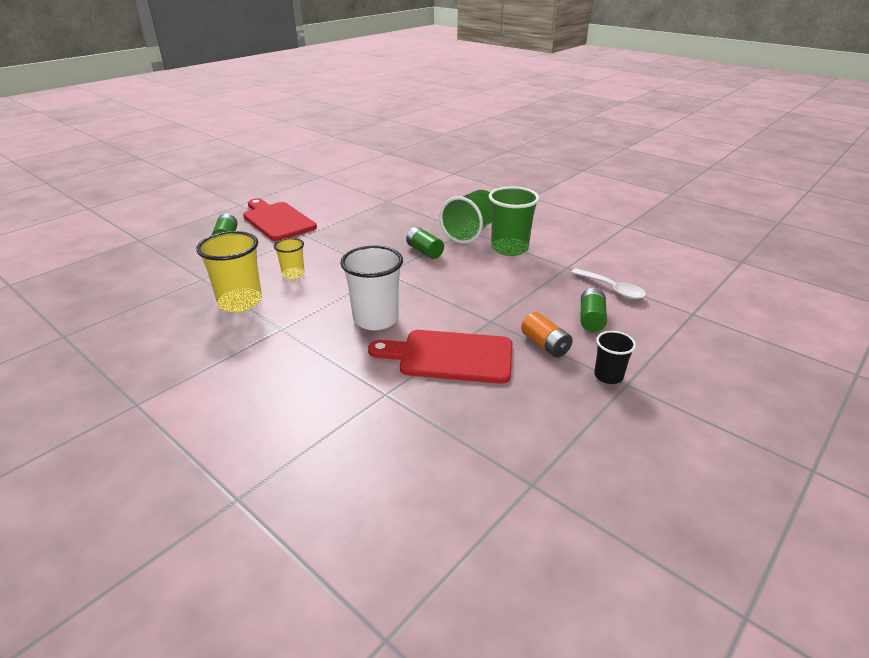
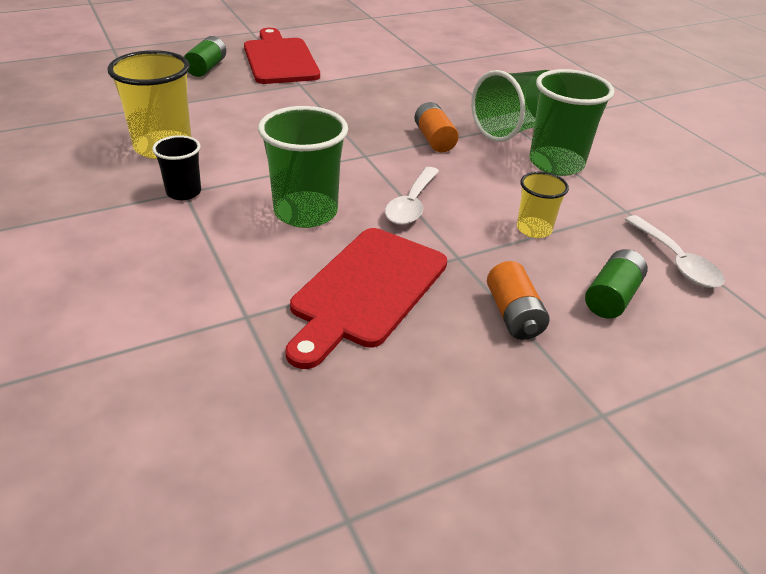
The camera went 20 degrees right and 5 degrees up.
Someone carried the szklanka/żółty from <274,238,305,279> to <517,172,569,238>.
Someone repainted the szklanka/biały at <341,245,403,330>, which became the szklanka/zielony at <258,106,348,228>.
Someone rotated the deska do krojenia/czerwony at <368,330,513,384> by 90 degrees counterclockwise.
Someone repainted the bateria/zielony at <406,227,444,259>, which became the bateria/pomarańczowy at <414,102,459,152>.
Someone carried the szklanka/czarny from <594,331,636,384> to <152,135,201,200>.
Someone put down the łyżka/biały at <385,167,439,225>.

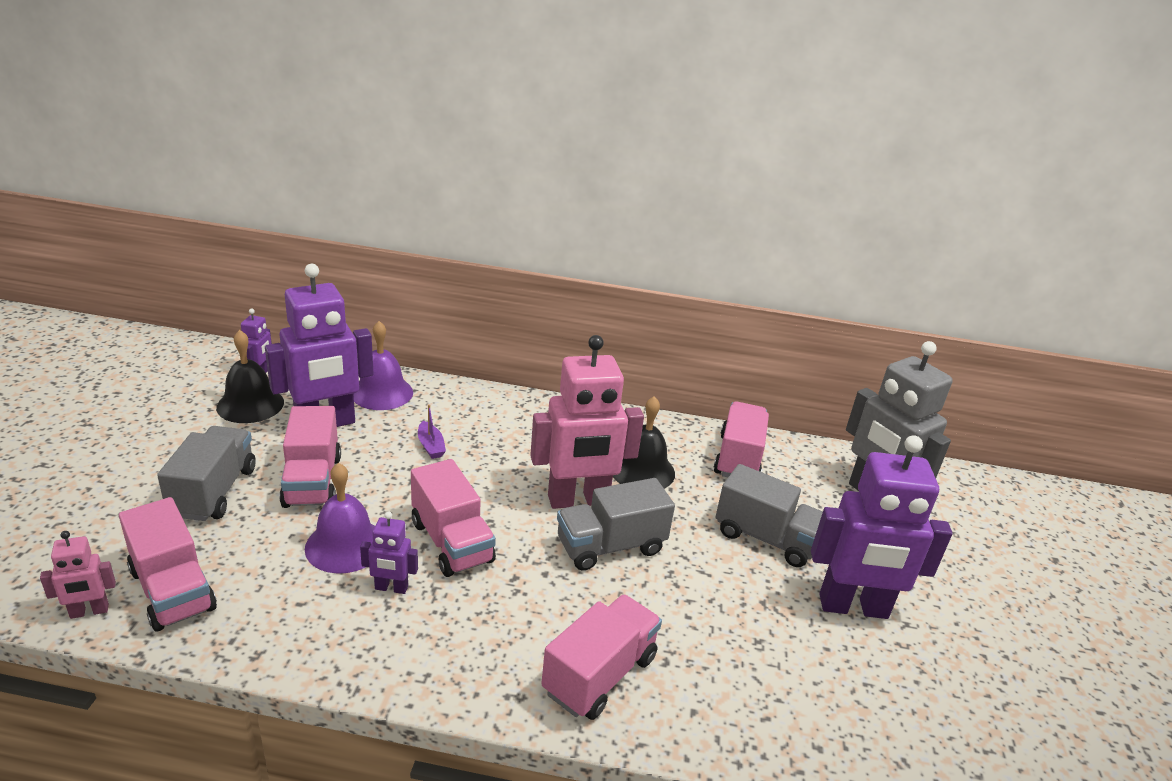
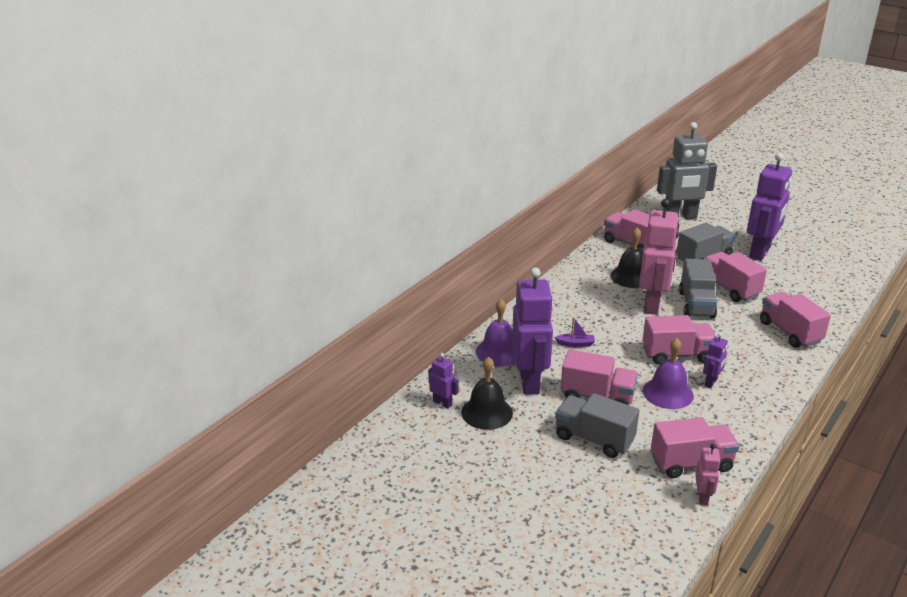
The camera went 60 degrees left and 0 degrees up.
Someone put down the ciężarówka/różowy at <704,252,767,302>.

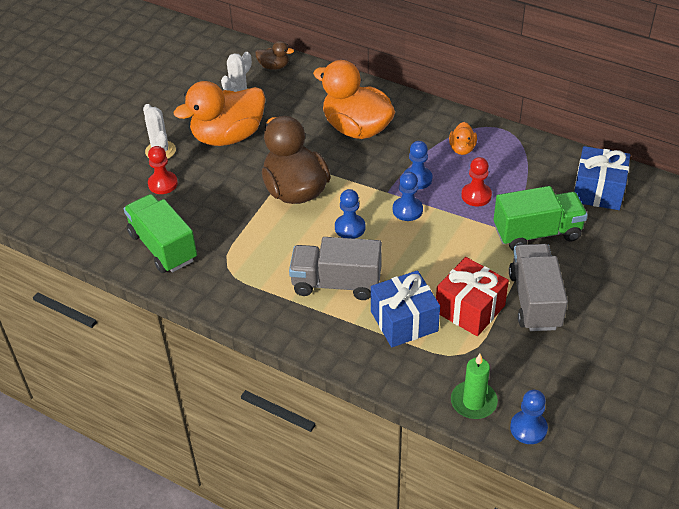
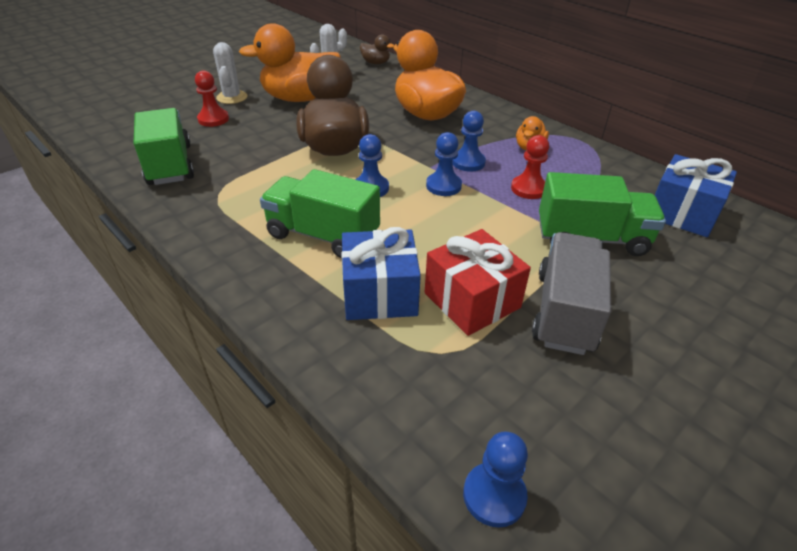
The camera went 15 degrees right and 5 degrees down.
Someone repainted the ciężarówka/szary at <289,237,382,300>, which became the ciężarówka/zielony at <260,169,380,259>.
Someone took away the świeca/zielony at <451,354,498,419>.

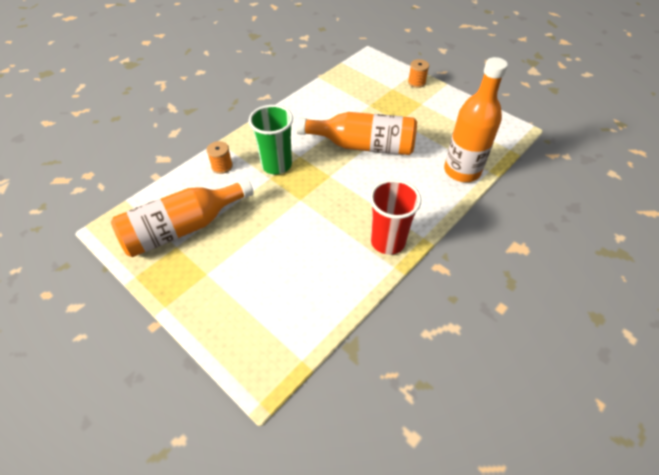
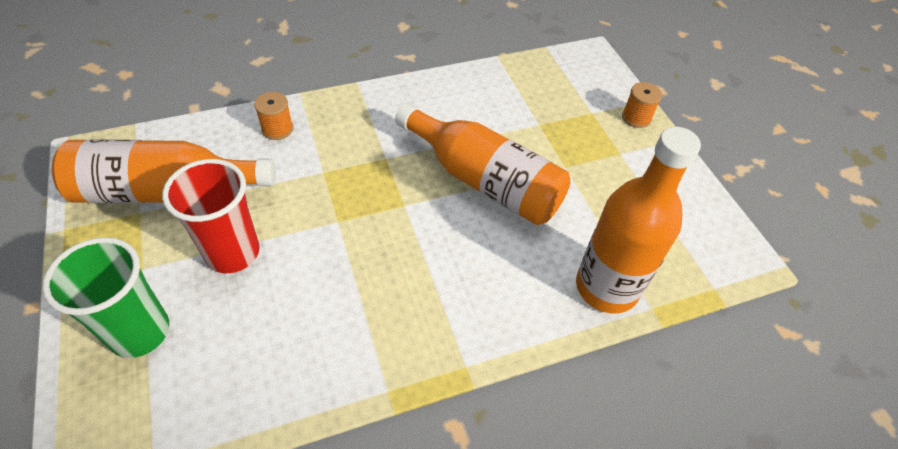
The camera went 25 degrees right and 0 degrees up.
Someone carried the szklanka/zielony from <249,105,293,175> to <42,237,169,358>.
Someone carried the szklanka/czerwony from <370,179,421,255> to <162,159,259,273>.

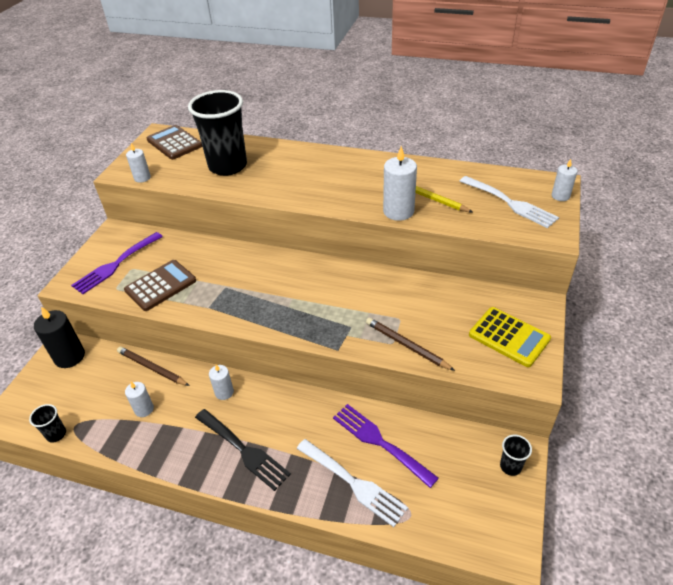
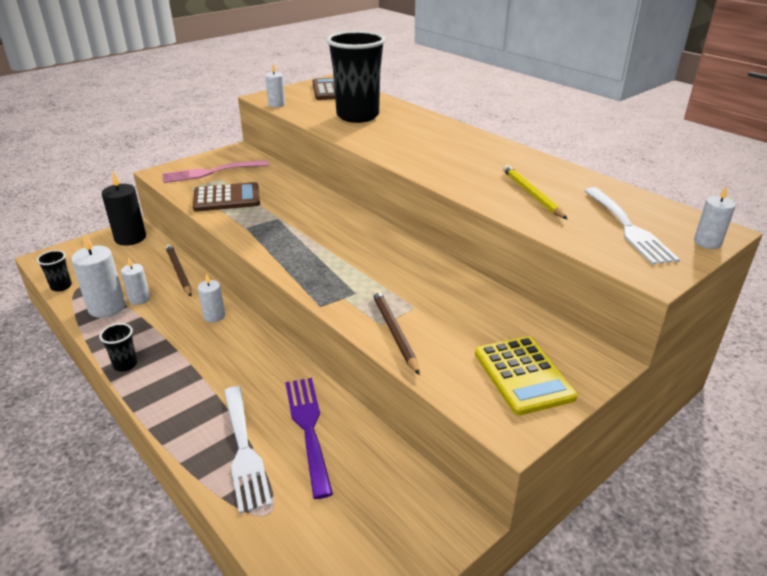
The camera went 30 degrees right and 10 degrees down.
Someone repainted the widelec/fioletowy at <71,232,163,294>, which became the widelec/różowy at <162,160,269,183>.
Someone took away the widelec/czarny at <195,409,291,491>.
Someone carried the świeca/biały from <383,146,417,221> to <71,233,126,318>.
Someone carried the szklanka/czarny from <500,435,532,476> to <99,323,138,372>.

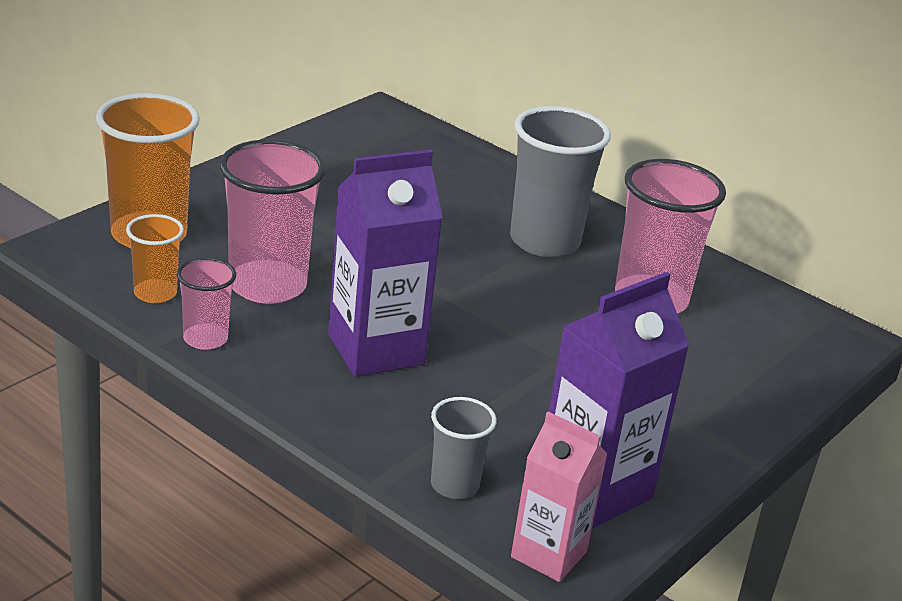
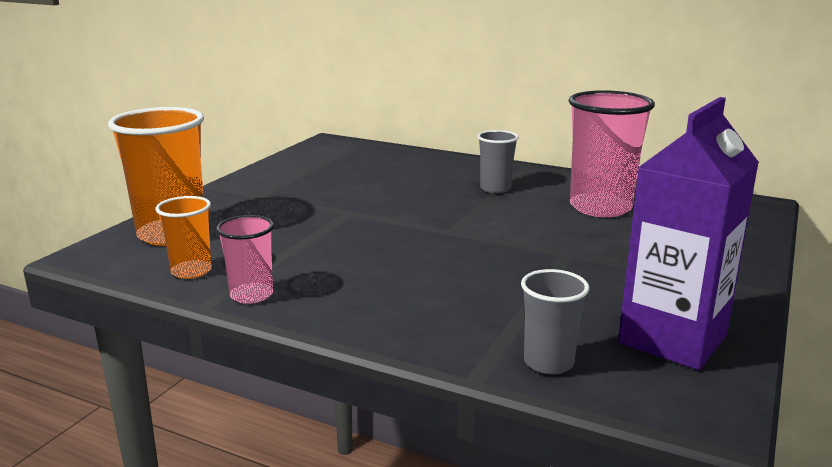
The camera went 10 degrees left and 10 degrees down.
Someone took away the szklanka/różowy at <219,140,326,304>.
Someone took away the karton mleka/fioletowy at <328,150,443,377>.
Someone scaled the szklanka/szary at <510,106,611,257> by 0.54.
Someone took away the karton mleka/różowy at <511,412,608,582>.

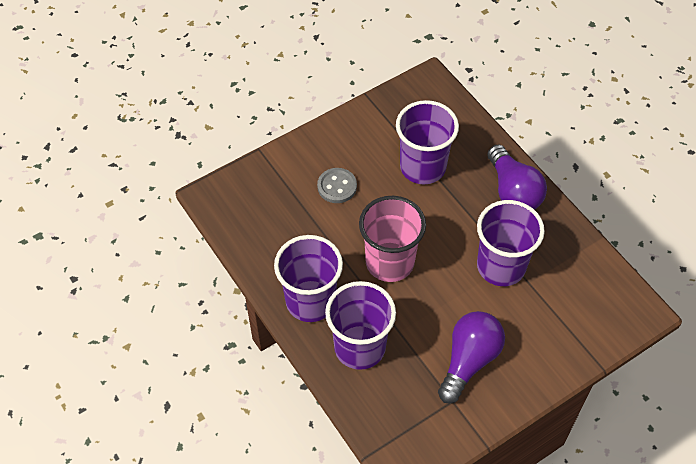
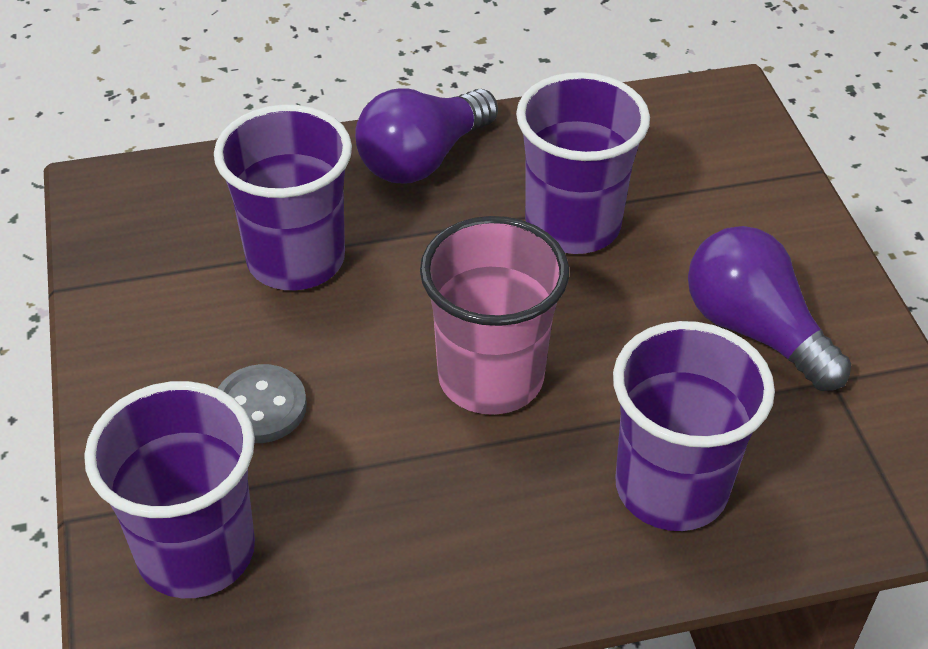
The camera went 70 degrees left and 10 degrees down.
Someone carried the szklanka/fioletowy from <274,235,343,322> to <84,381,255,598>.
Someone rotated the żarówka/fioletowy at <487,144,547,210> by 135 degrees clockwise.

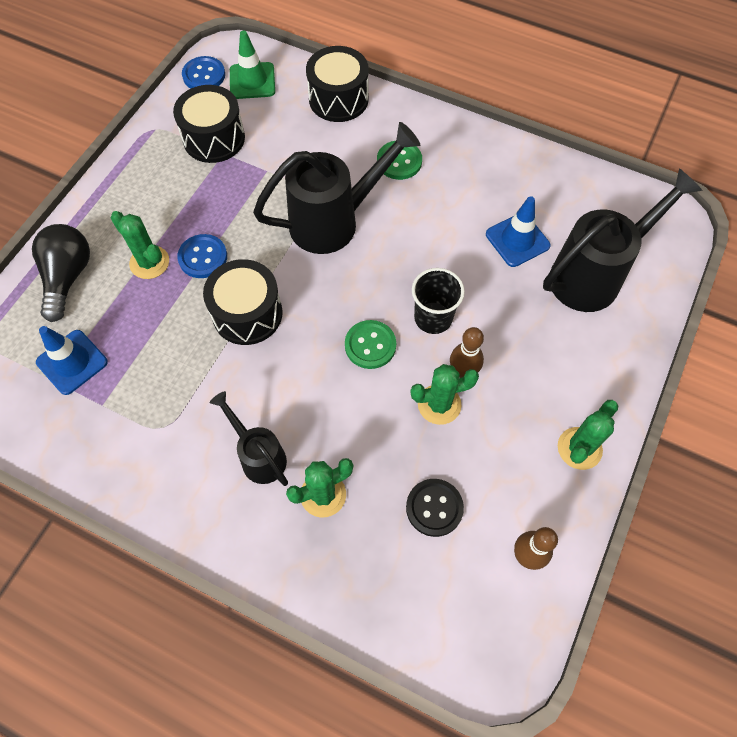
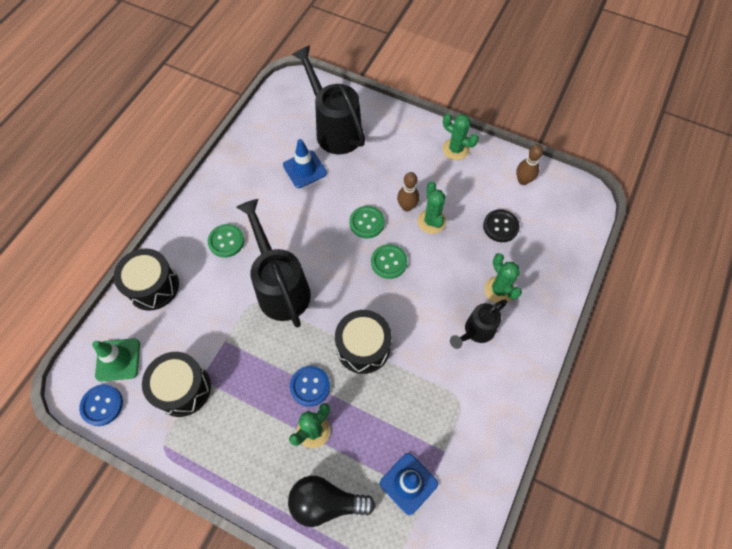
The camera went 90 degrees left and 0 degrees up.
Someone swapped the szklanka/czarny at <412,268,465,334> for the guzik/zielony at <349,206,385,238>.

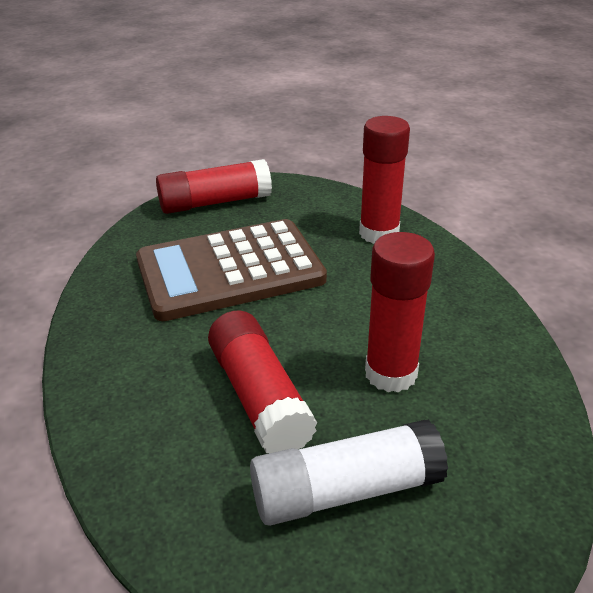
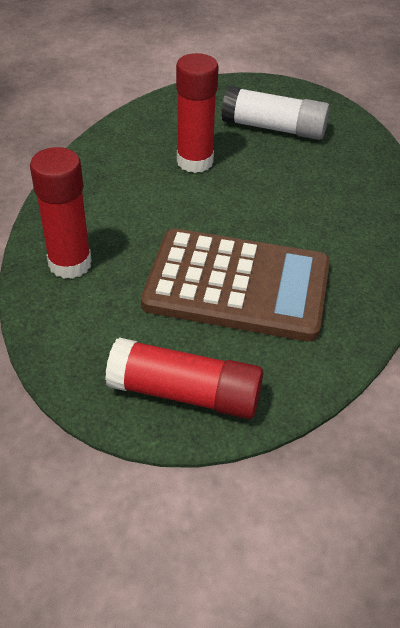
The camera went 150 degrees left and 10 degrees up.
Someone took away the klej w sztyfcie/czerwony at <208,310,317,453>.

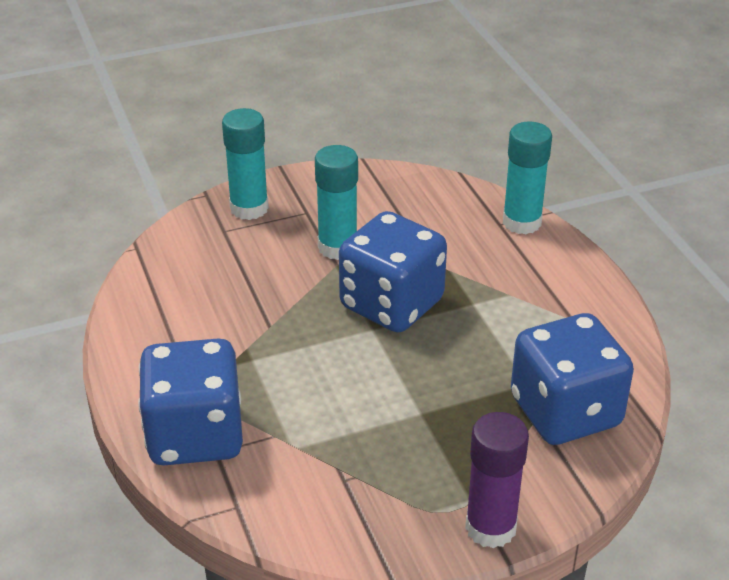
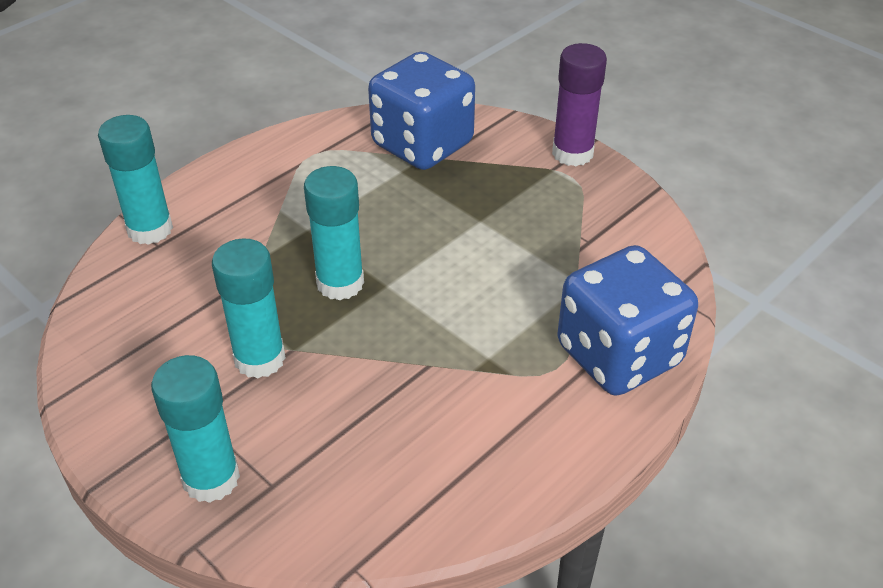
The camera went 115 degrees left and 5 degrees up.
Someone swapped the kostka do gry/niebieski at <339,211,447,332> for the klej w sztyfcie/turkusowy at <304,166,364,301>.

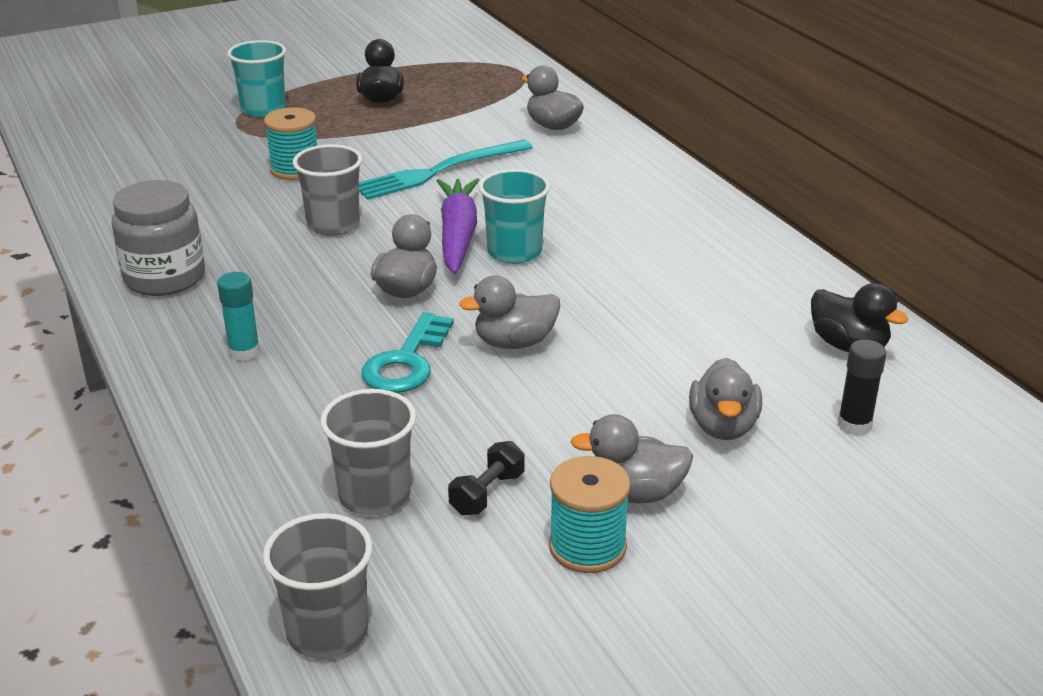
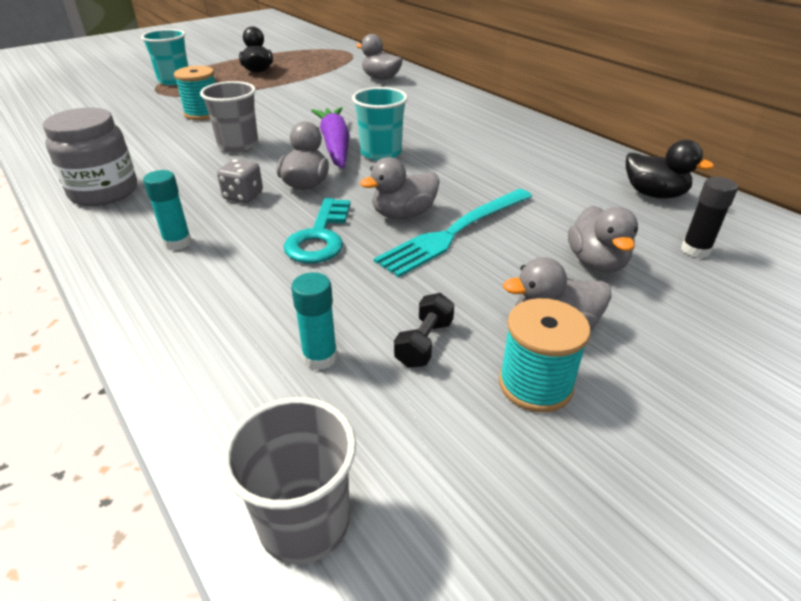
The camera went 10 degrees left and 5 degrees up.
Someone swapped the szklanka/szary at <320,389,416,515> for the klej w sztyfcie/turkusowy at <291,272,337,370>.
Someone carried the widelec/turkusowy from <359,140,533,200> to <374,189,532,277>.
Someone put down the kostka do gry/szary at <217,159,263,203>.

